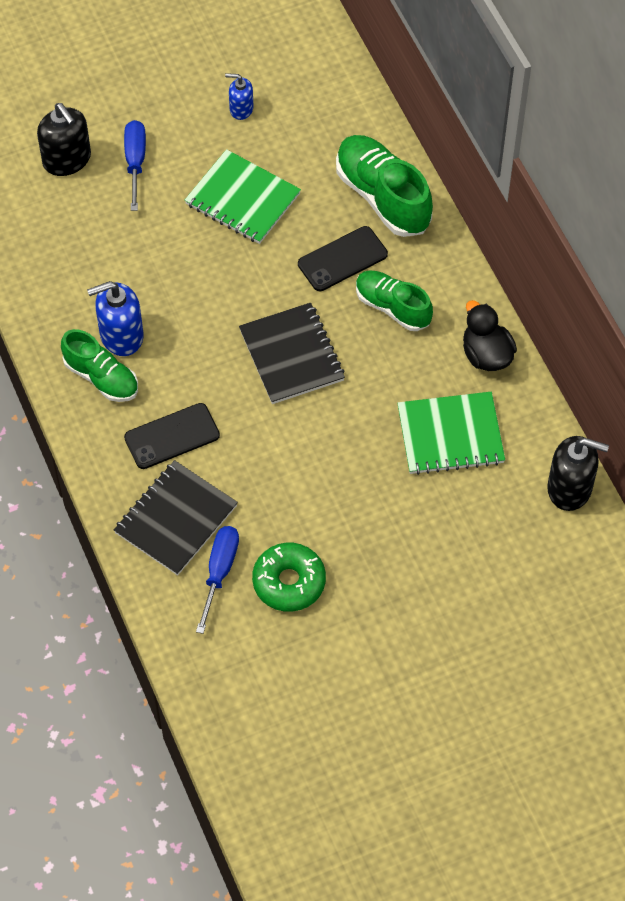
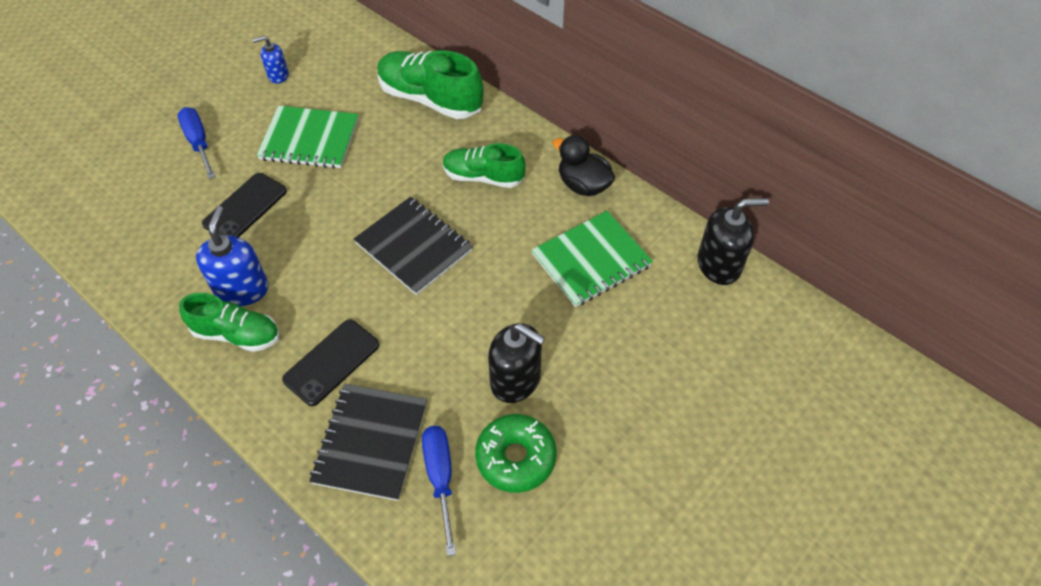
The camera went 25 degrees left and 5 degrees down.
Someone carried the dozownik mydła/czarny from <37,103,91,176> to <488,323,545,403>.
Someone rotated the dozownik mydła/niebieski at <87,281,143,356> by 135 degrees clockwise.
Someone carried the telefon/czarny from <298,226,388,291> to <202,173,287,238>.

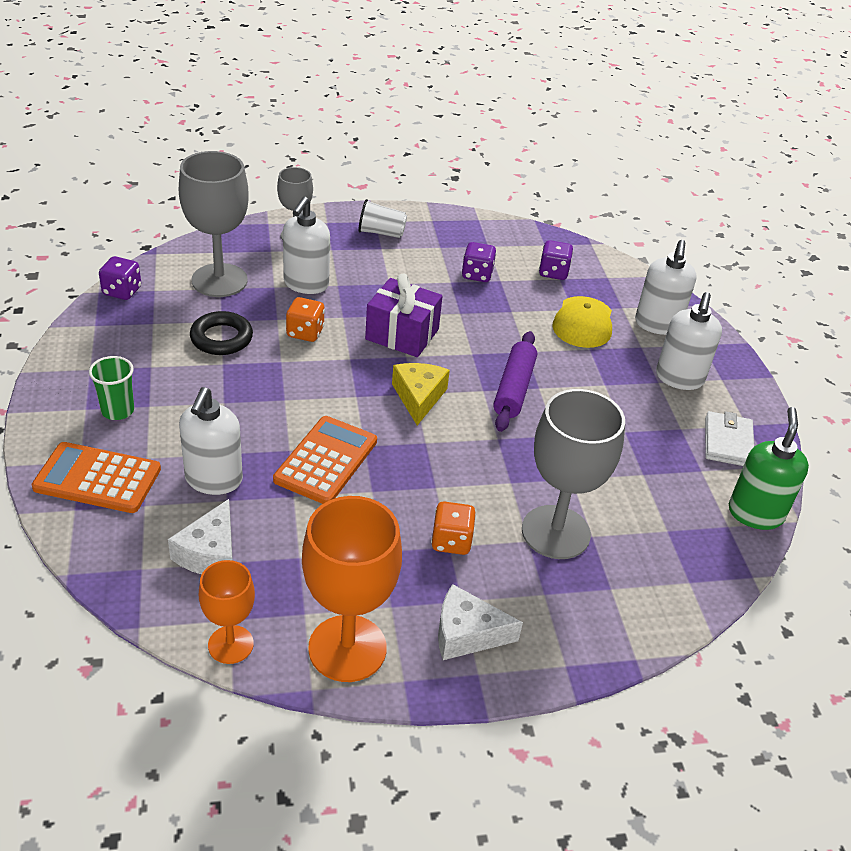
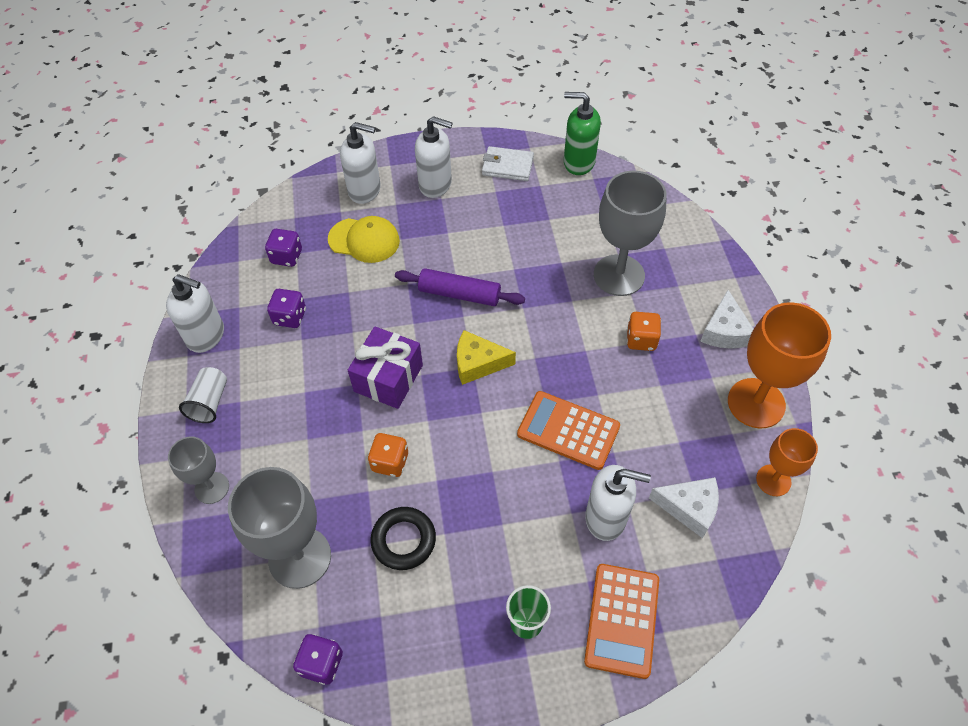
The camera went 85 degrees left and 15 degrees up.
Someone carried the dozownik mydła/biały from <283,197,330,294> to <166,274,224,353>.

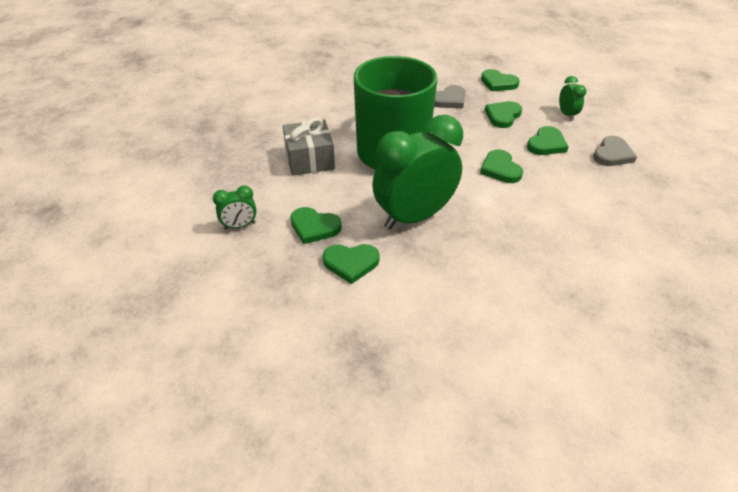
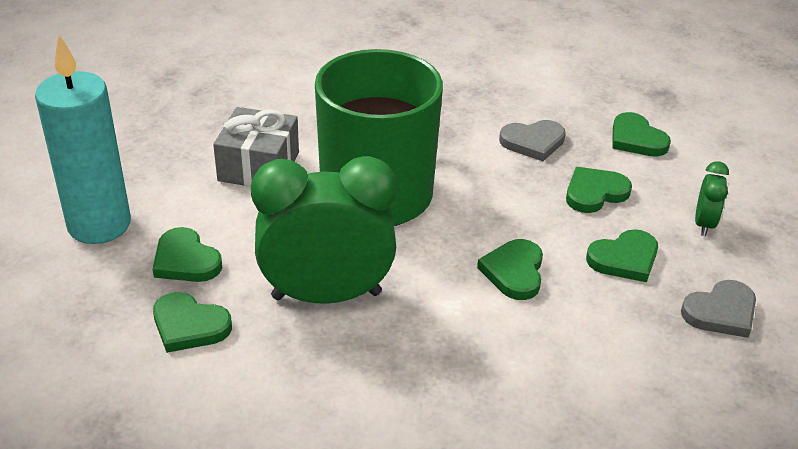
The camera went 25 degrees right and 5 degrees down.
Someone swapped the budzik/zielony at <213,185,257,229> for the świeca/turkusowy at <35,35,131,244>.

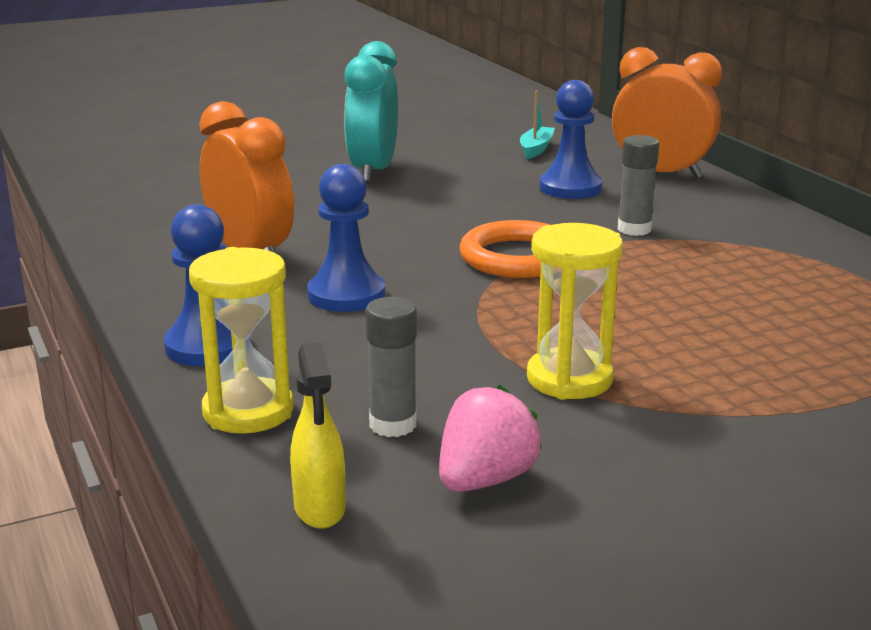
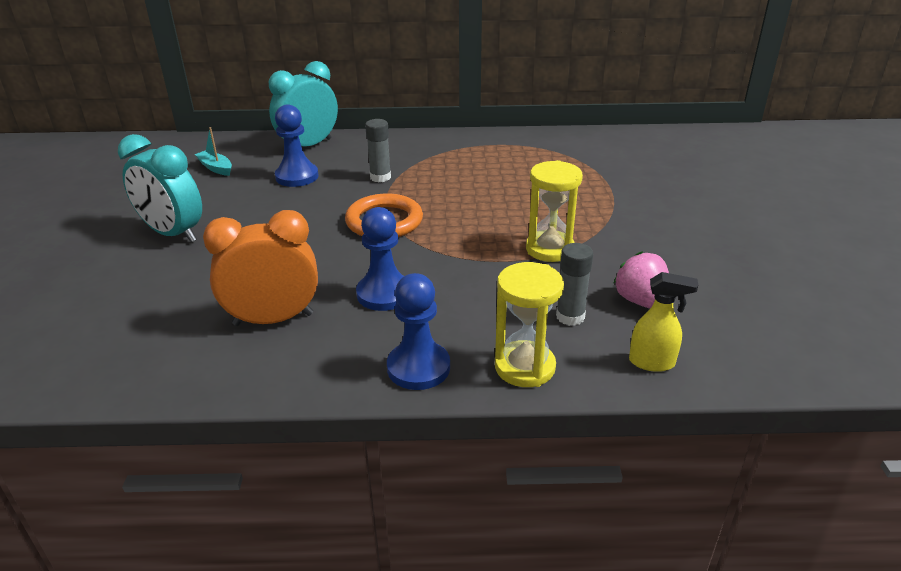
The camera went 65 degrees left and 10 degrees up.
Someone repainted the budzik/pomarańczowy at <612,47,722,179>, which became the budzik/turkusowy at <269,61,338,147>.

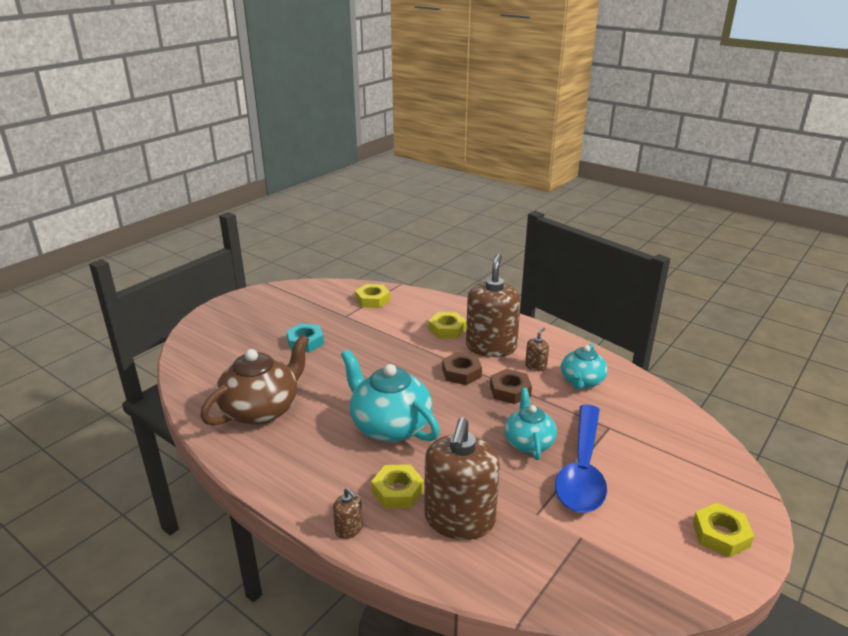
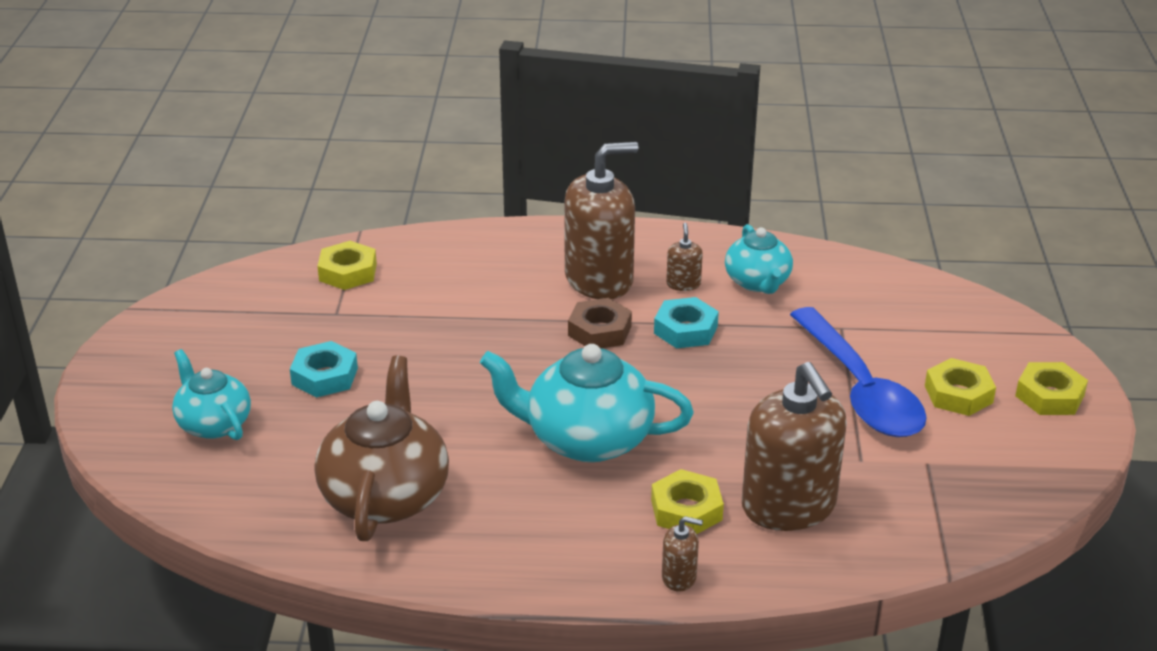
The camera went 35 degrees left and 5 degrees up.
Someone carried the nakrętka/żółty from <429,312,467,339> to <925,358,996,416>.
Someone rotated the dozownik mydła/brązowy at <466,254,521,357> by 90 degrees clockwise.
Someone repainted the nakrętka/brązowy at <490,369,532,404>, which became the nakrętka/turkusowy at <654,297,719,348>.
Someone carried the imbryk/turkusowy from <504,388,557,460> to <172,349,251,440>.

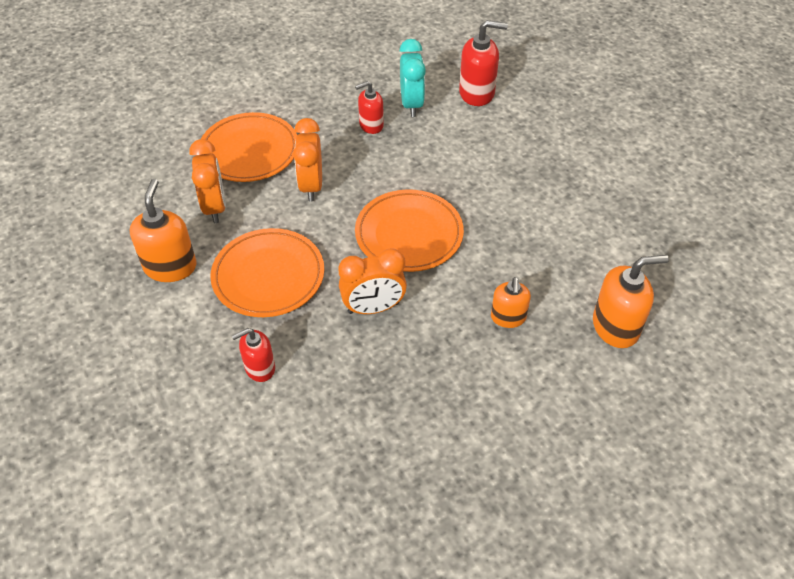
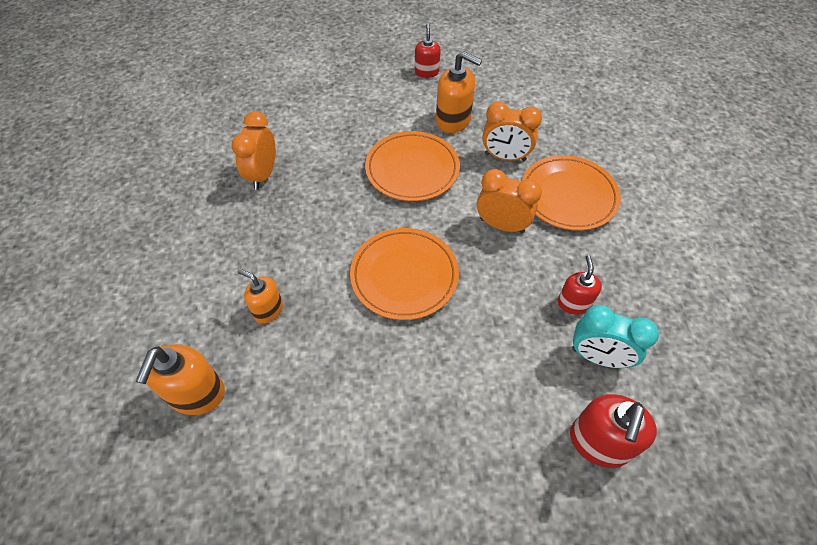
The camera went 115 degrees right and 5 degrees up.
Someone carried the dozownik mydła/czerwony from <232,328,275,382> to <415,24,441,78>.
Someone carried the budzik/pomarańczowy from <338,248,407,314> to <231,111,275,190>.

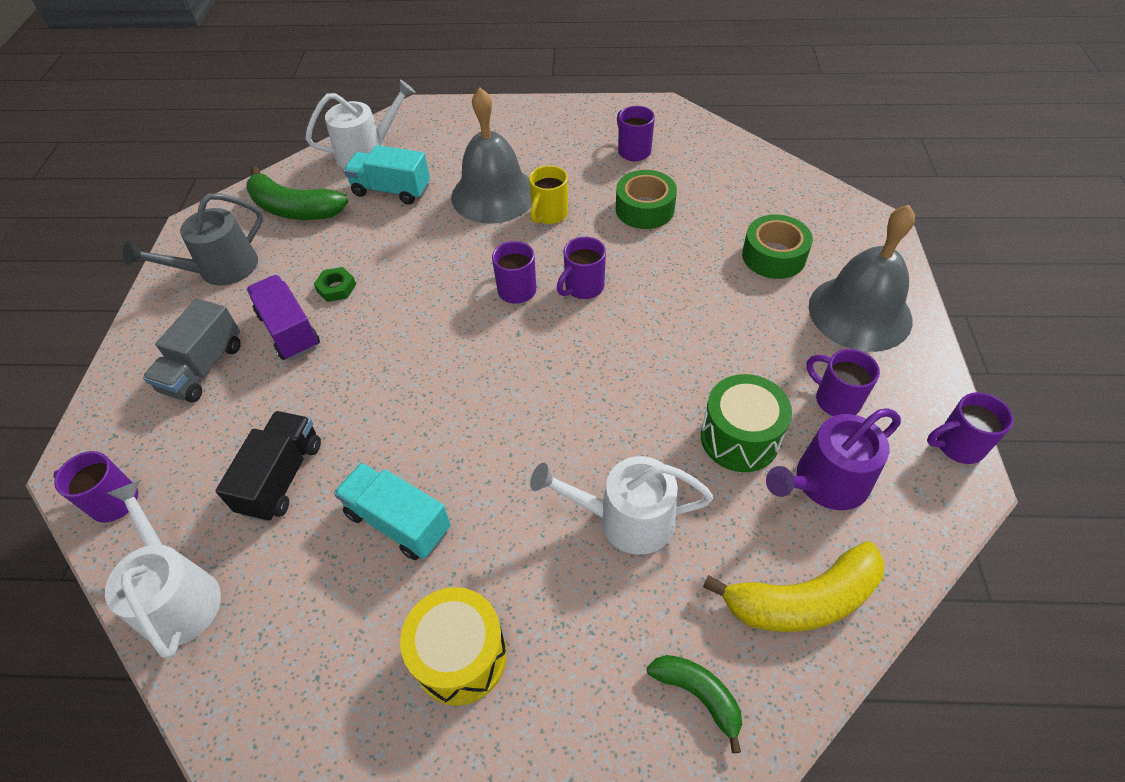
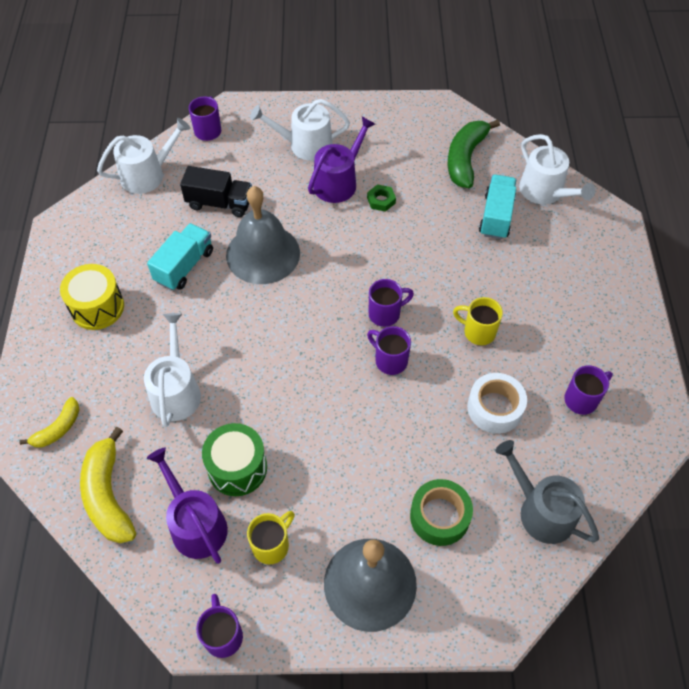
The camera went 85 degrees right and 5 degrees up.
Someone carried the konewka/szary from <123,193,263,285> to <495,440,599,544>.
Someone swapped the ciężarówka/szary at <143,298,241,402> for the konewka/biały at <250,99,350,161>.
Someone swapped the ciężarówka/fioletowy at <247,275,320,360> for the konewka/fioletowy at <308,117,375,203>.
Someone carried the dzwonek/szary from <451,88,532,224> to <226,186,300,284>.
Someone repainted the taśma klejąca/zielony at <616,170,677,229>, which became the taśma klejąca/biały at <467,373,527,434>.
Someone repainted the banan/zielony at <647,655,742,753>, which became the banan/żółty at <19,397,80,448>.
Someone repainted the kubek/fioletowy at <806,349,880,416>, which became the kubek/żółty at <247,511,295,564>.

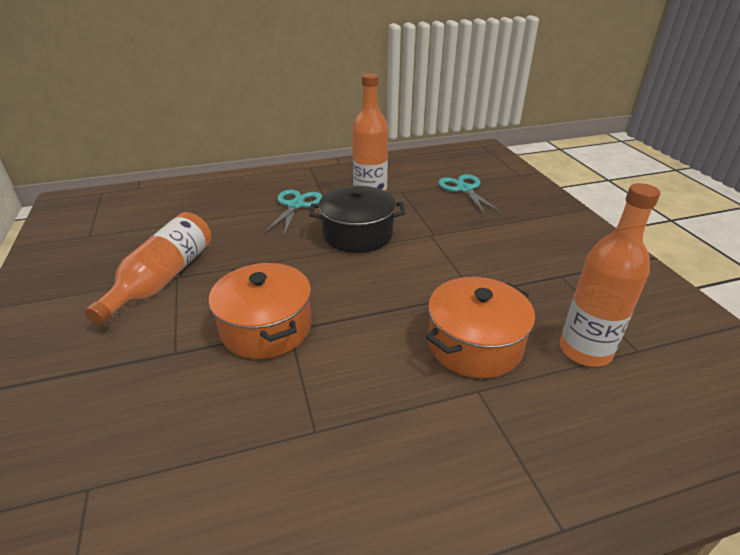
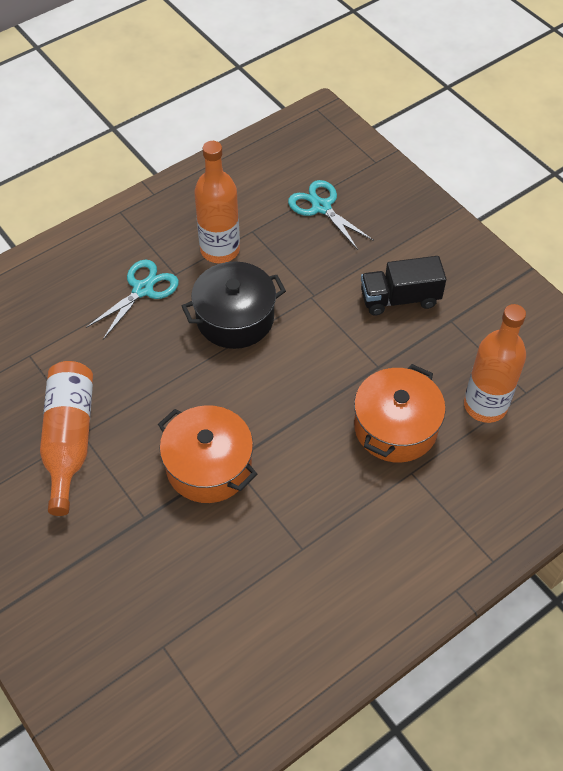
The camera went 20 degrees left and 20 degrees up.
Someone rotated the nożyczki/turkusowy at <264,189,322,236> by 45 degrees clockwise.
Someone put down the ciężarówka/czarny at <361,256,446,316>.

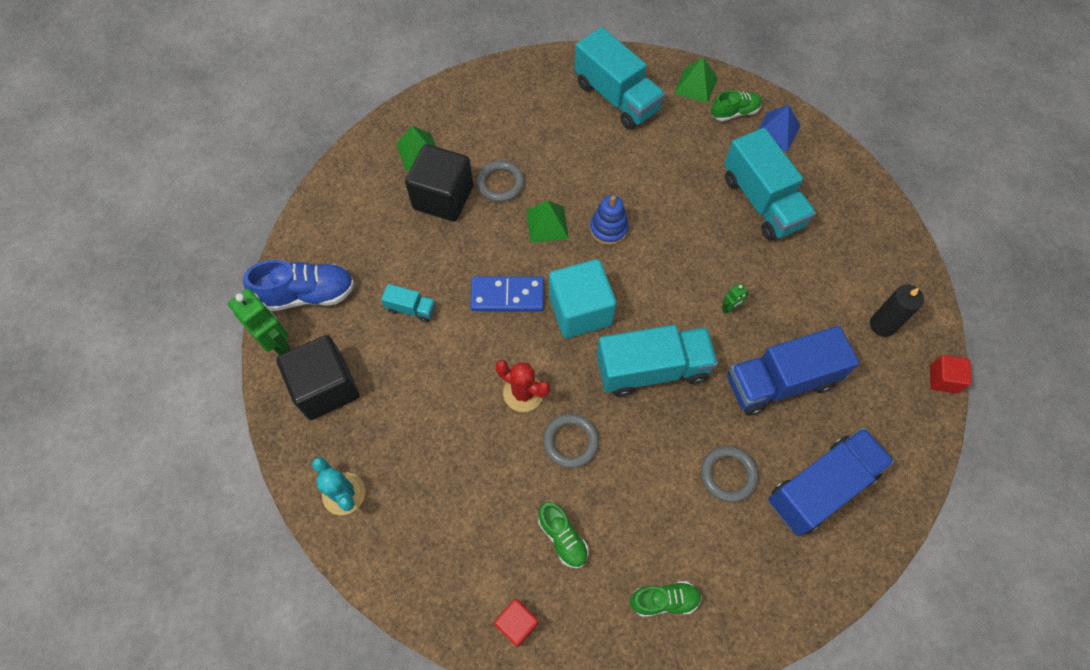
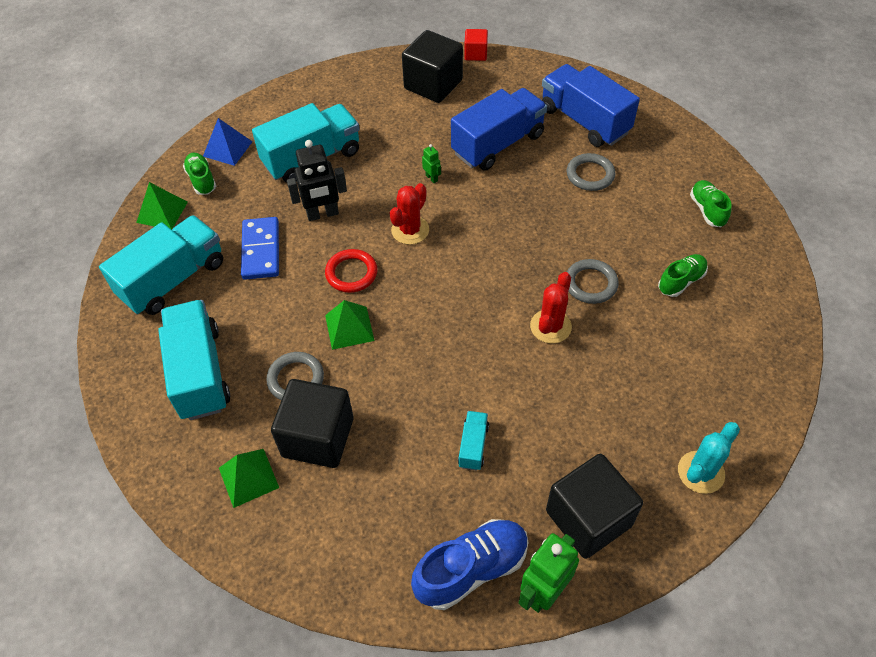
The camera went 95 degrees left and 10 degrees down.
Someone rotated the but/niebieski at <243,260,355,311> by 75 degrees clockwise.
Someone carried the kostka domina/niebieski from <470,276,544,312> to <241,217,279,280>.
Someone took away the sześcian/czerwony at <494,599,538,647>.
Someone took away the sześcian/turkusowy at <549,259,617,338>.
Someone swapped the zabawka nakładanka/niebieski at <590,195,629,245> for the pierścień/czerwony at <325,249,377,293>.
Someone carried the ciężarówka/turkusowy from <596,325,718,397> to <158,300,230,420>.
Someone rotated the ciężarówka/niebieski at <728,326,859,416> by 105 degrees counterclockwise.
Someone swapped the świeca/czarny at <870,284,924,337> for the sześcian/czarny at <402,30,463,103>.
Someone put down the robot/czarny at <287,140,347,221>.
Someone put down the kaktus/czerwony at <390,183,429,245>.

